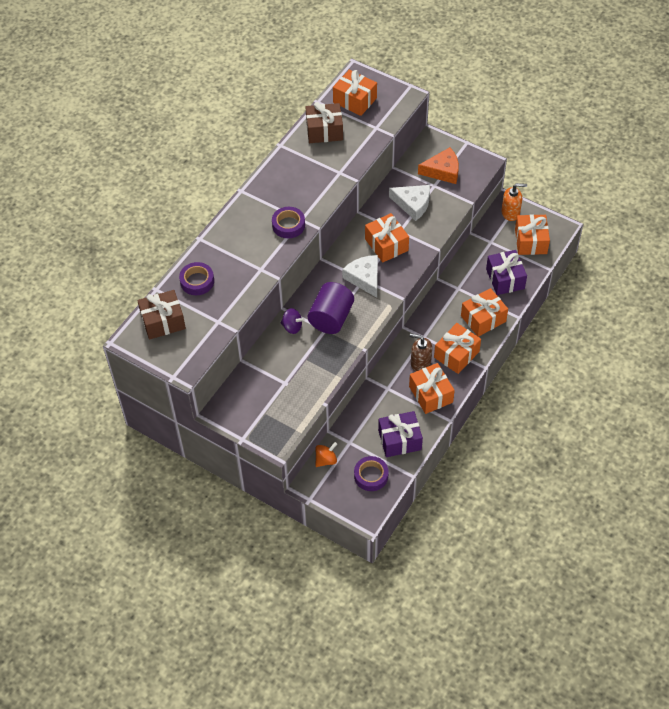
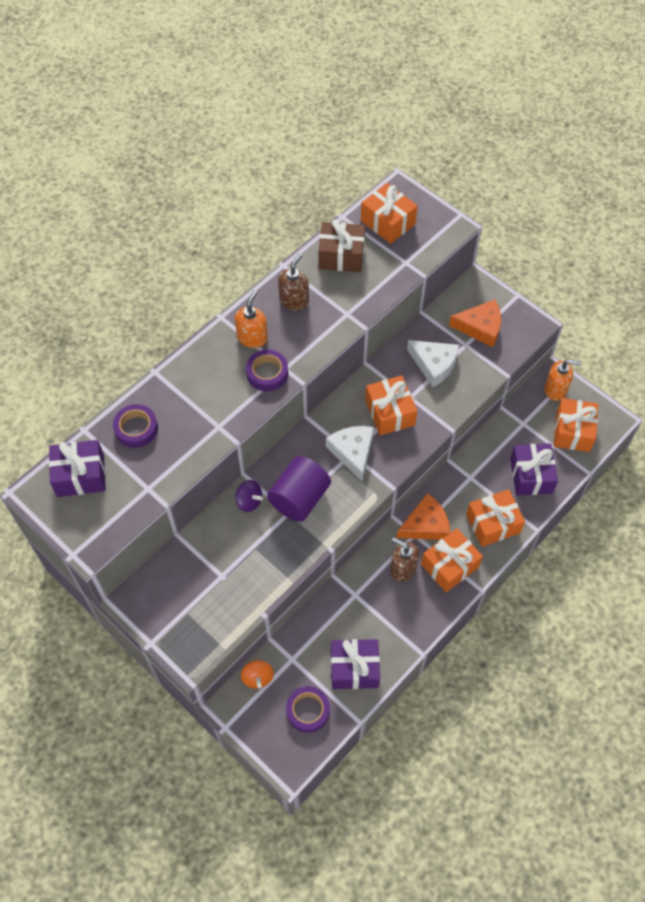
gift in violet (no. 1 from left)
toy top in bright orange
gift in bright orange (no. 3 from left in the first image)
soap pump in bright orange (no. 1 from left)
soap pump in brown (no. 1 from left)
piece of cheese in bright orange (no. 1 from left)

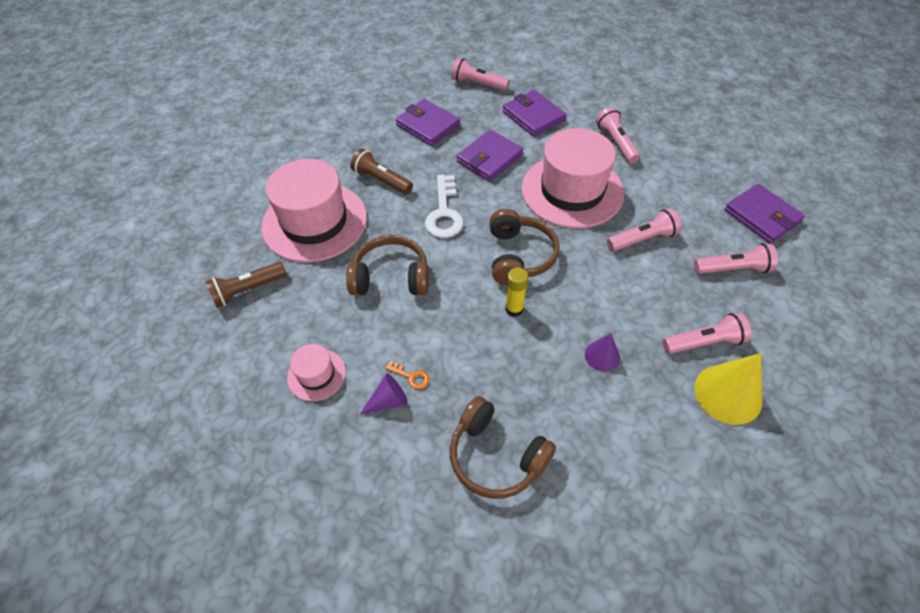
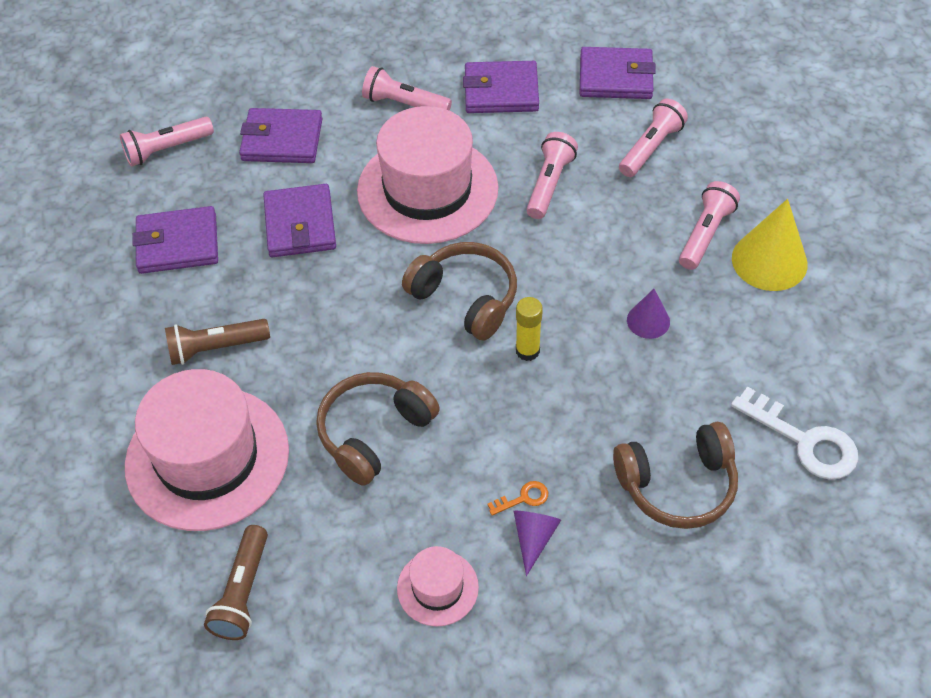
key in pure white
wallet in violet (no. 4 from left)

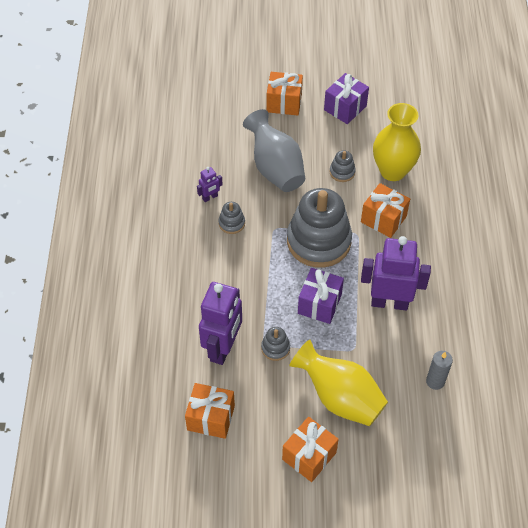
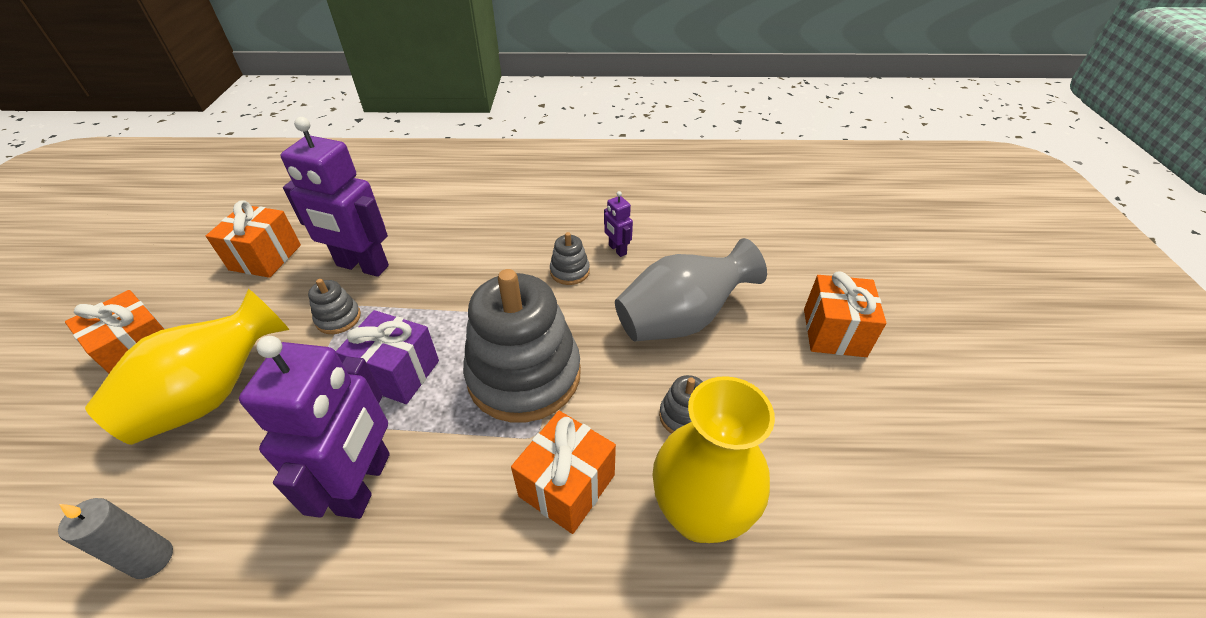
gift in violet (no. 2 from left in the first image)

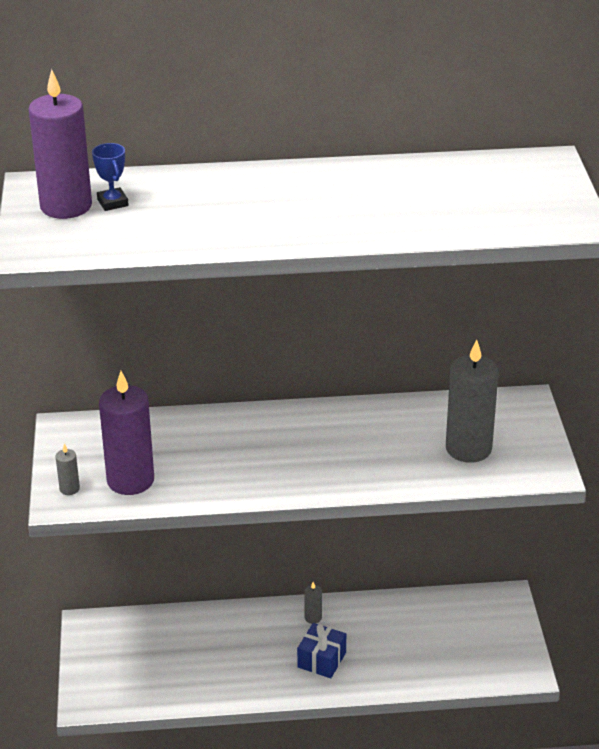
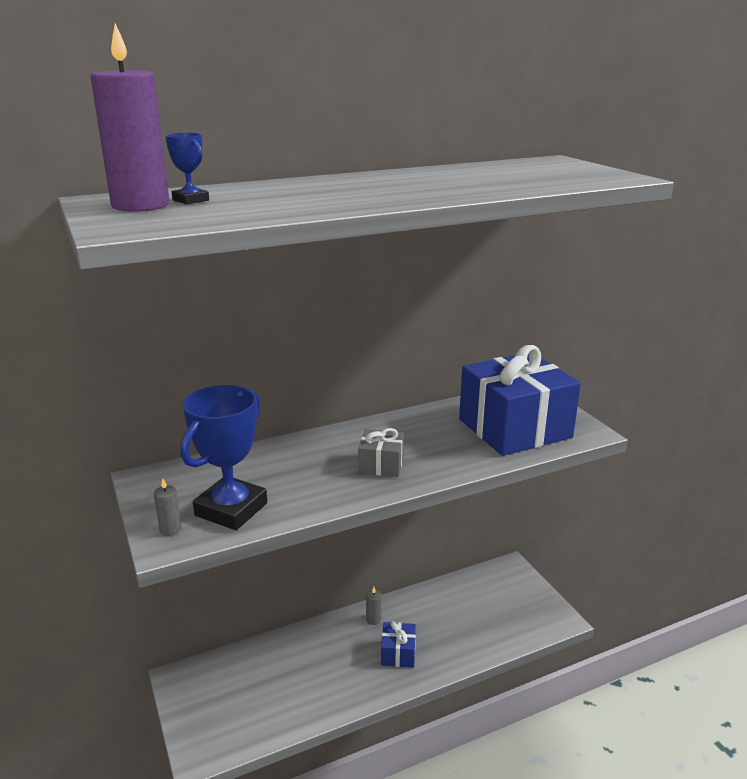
trophy in cobalt (no. 2 from left)
gift in cobalt (no. 2 from left)
gift in gray

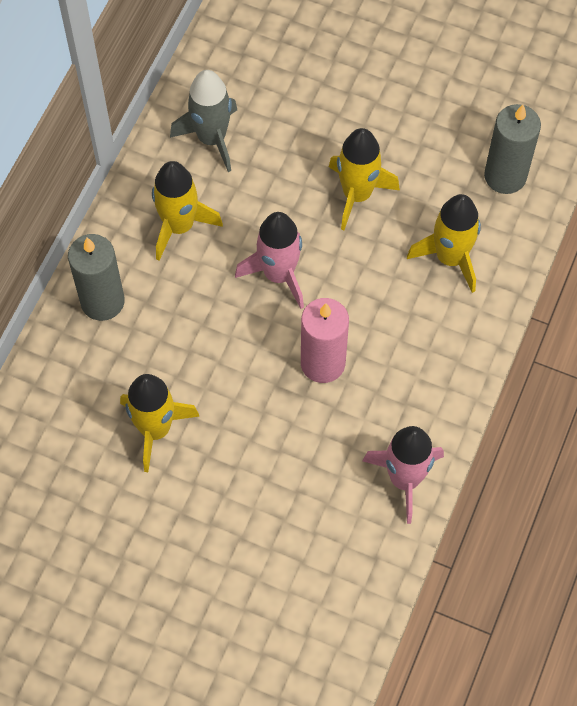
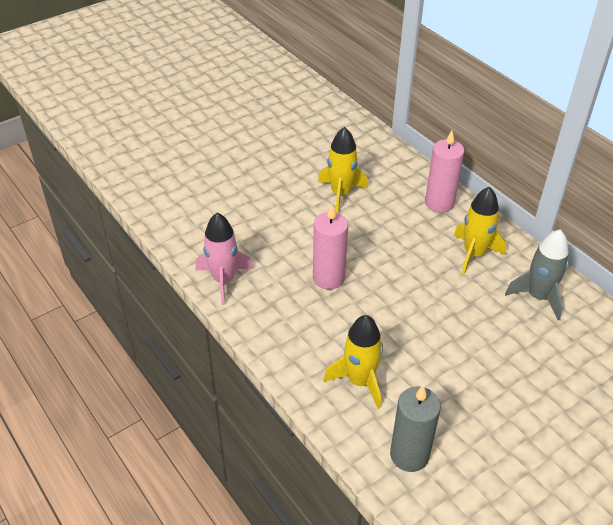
candle in pink (no. 2 from left)
spaceship in pink (no. 1 from left in the first image)
spaceship in yellow (no. 3 from left in the first image)

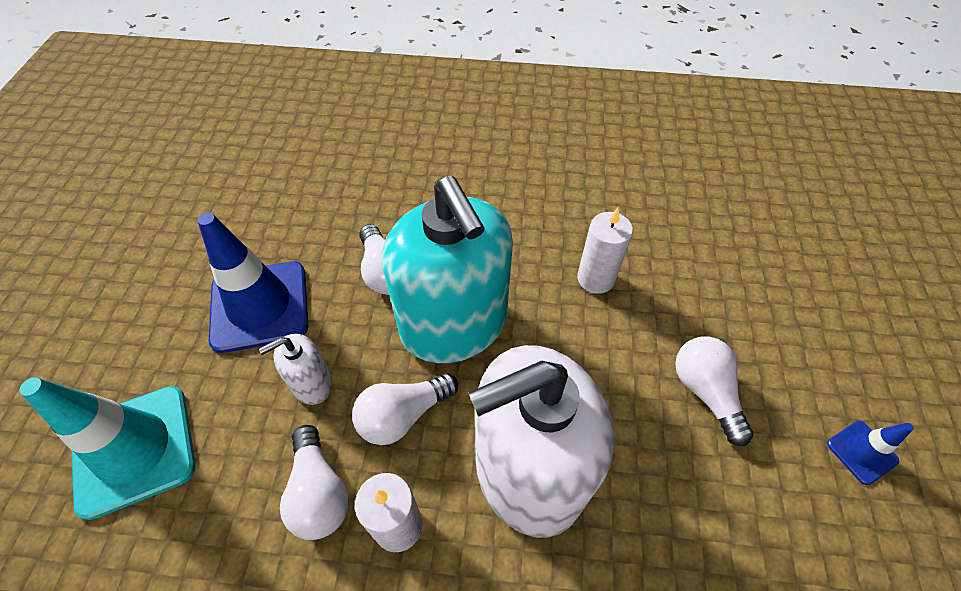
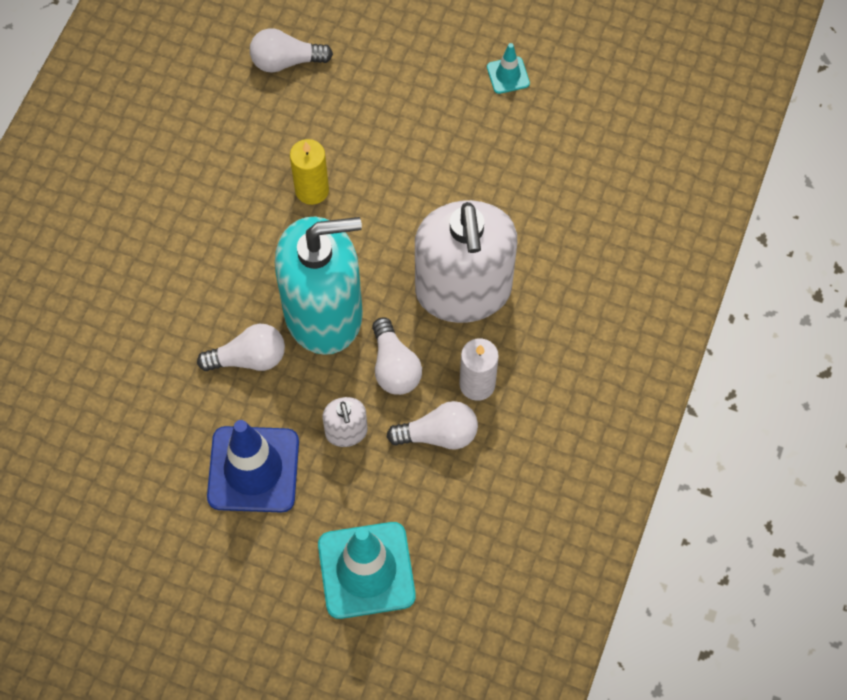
candle in yellow
bulb in pure white (no. 2 from left)
road cone in aqua (no. 2 from left)

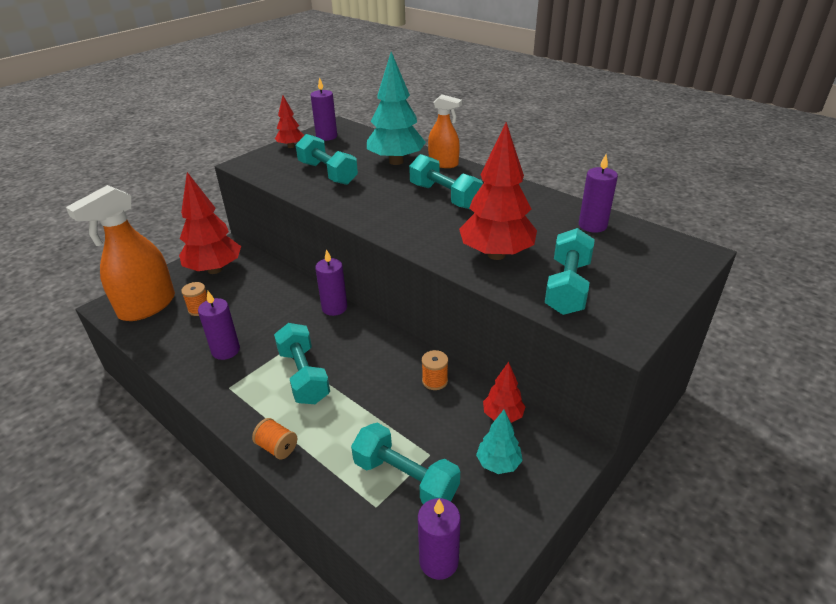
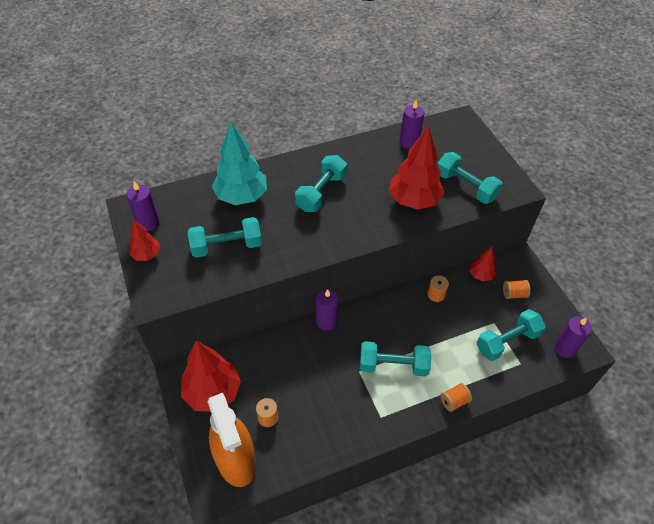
candle in violet (no. 1 from left in the first image)
free weight in aqua (no. 2 from left)
spray cleaner in bright orange (no. 2 from left in the first image)
reel of thread in bright orange (no. 4 from left)

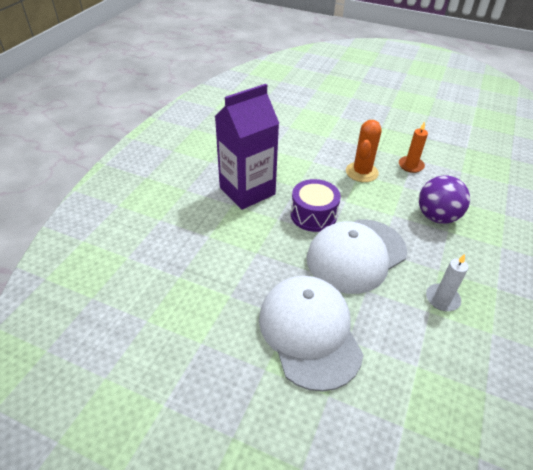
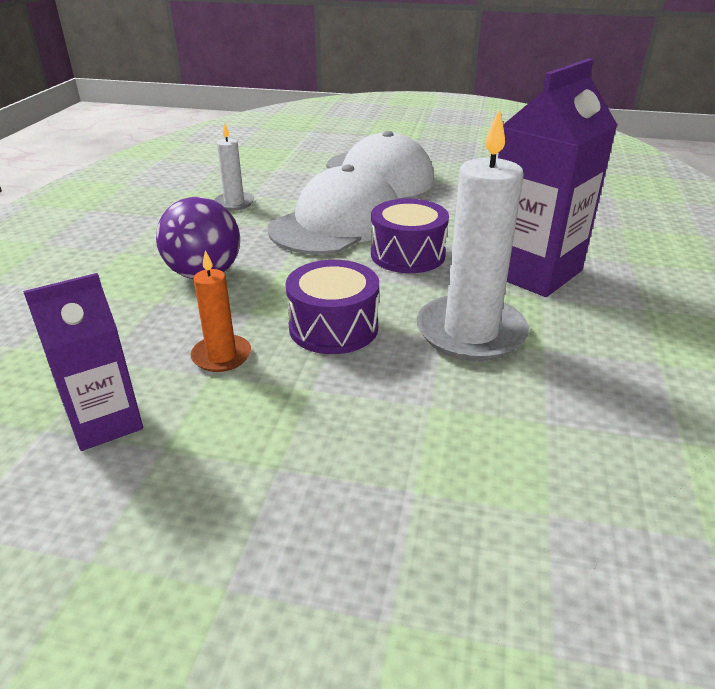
drum in violet (no. 1 from left)
juice carton in violet (no. 1 from left)
candle in pure white (no. 2 from left)

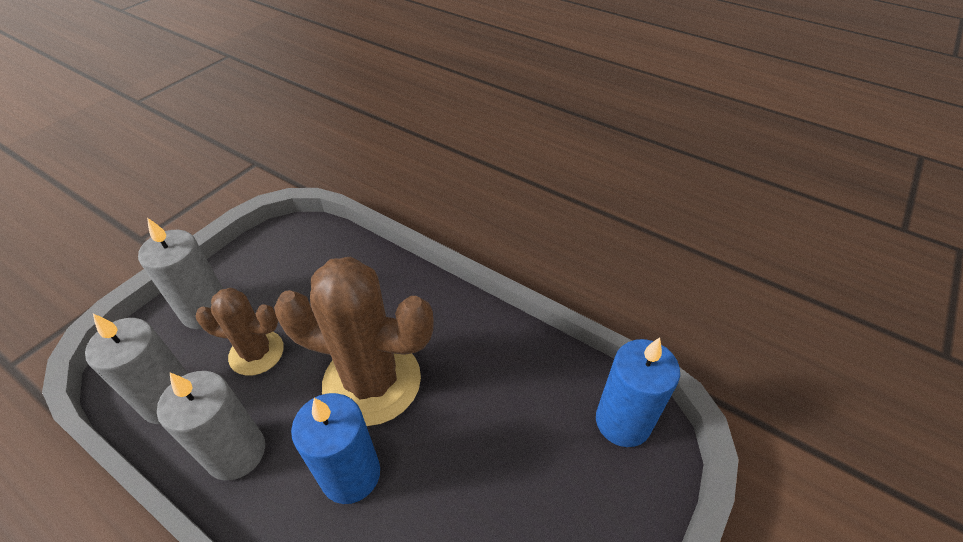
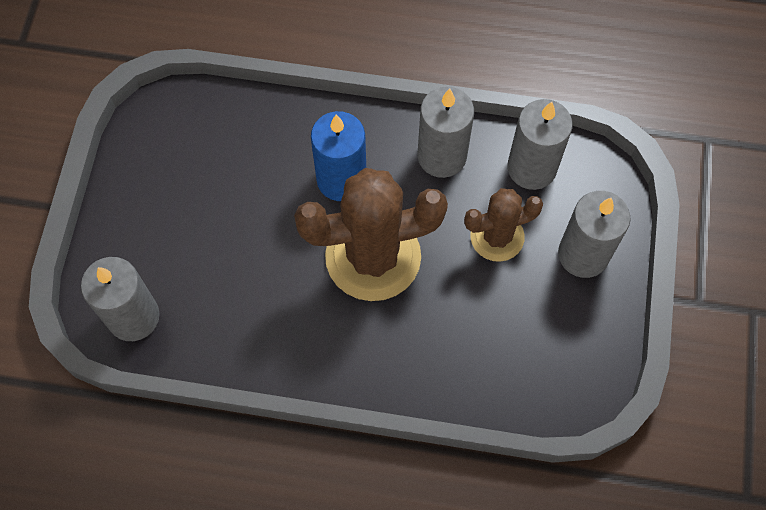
candle in gray (no. 1 from left)

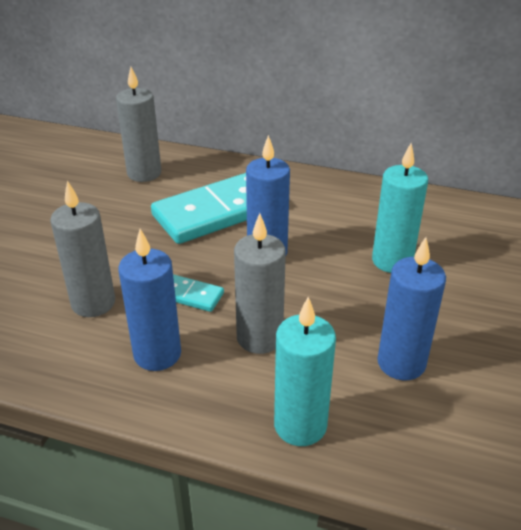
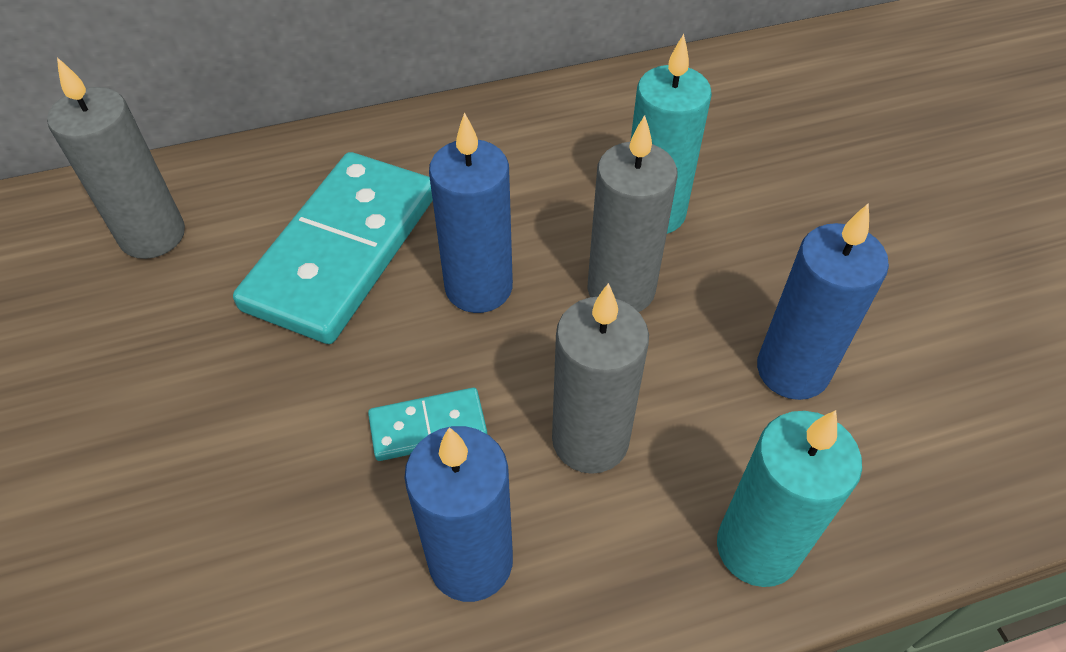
candle in gray (no. 3 from left)

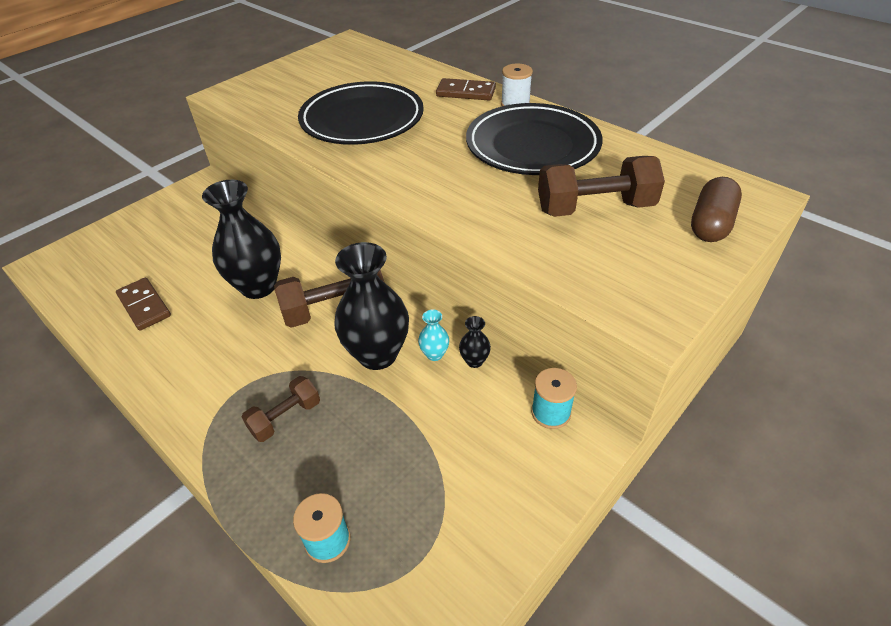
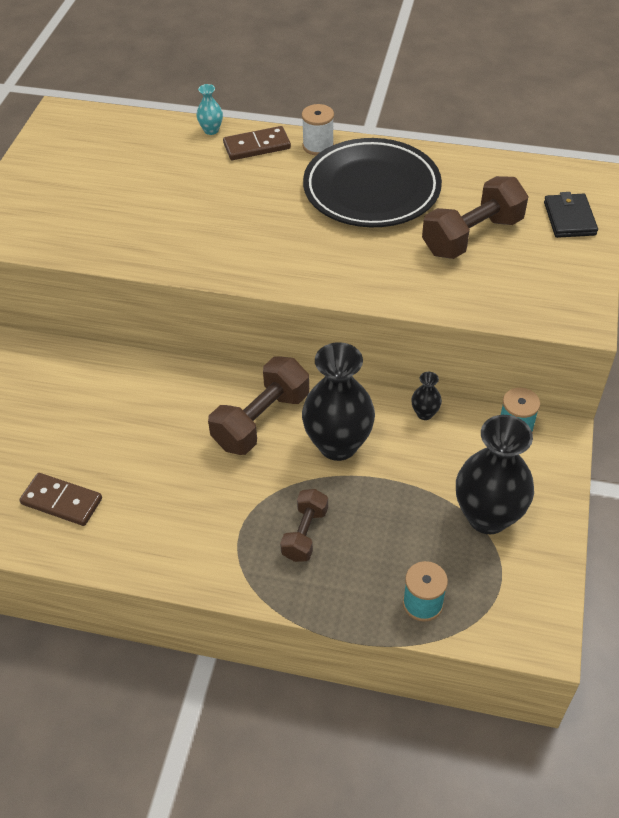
tall vase in jet-black (no. 3 from left)
dinner plate in jet-black (no. 1 from left in the first image)
tall vase in aqua
wallet in jet-black

